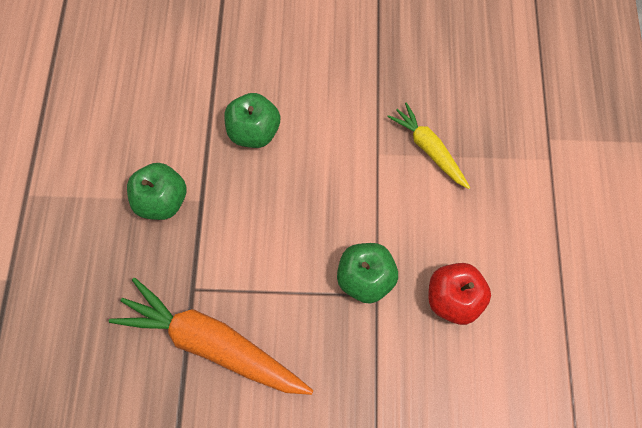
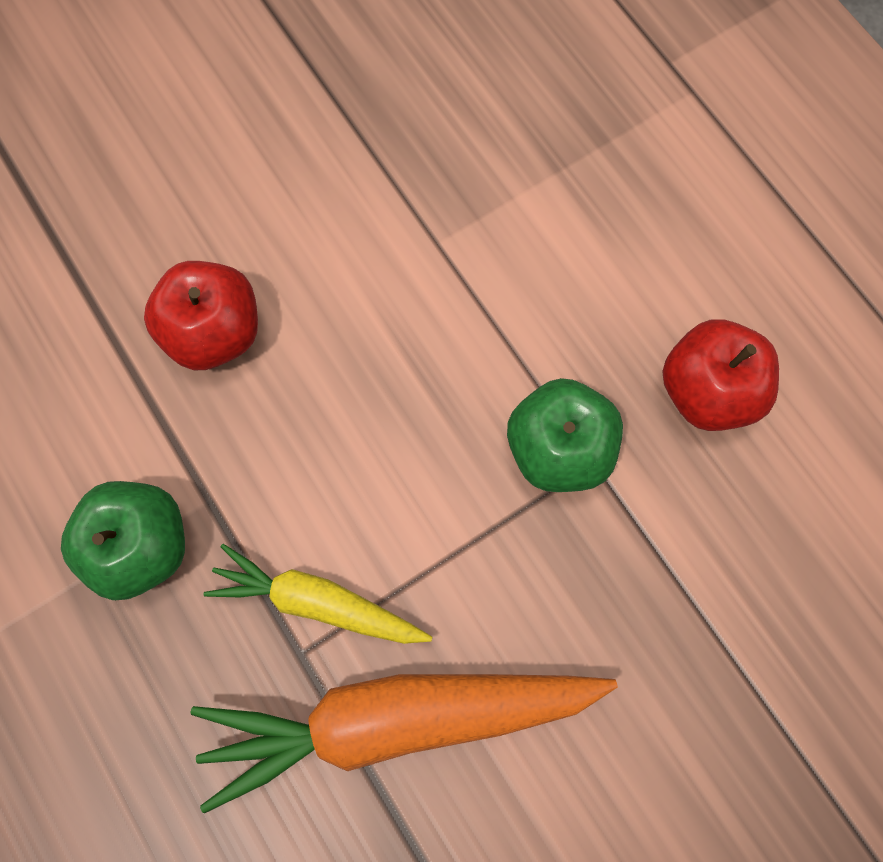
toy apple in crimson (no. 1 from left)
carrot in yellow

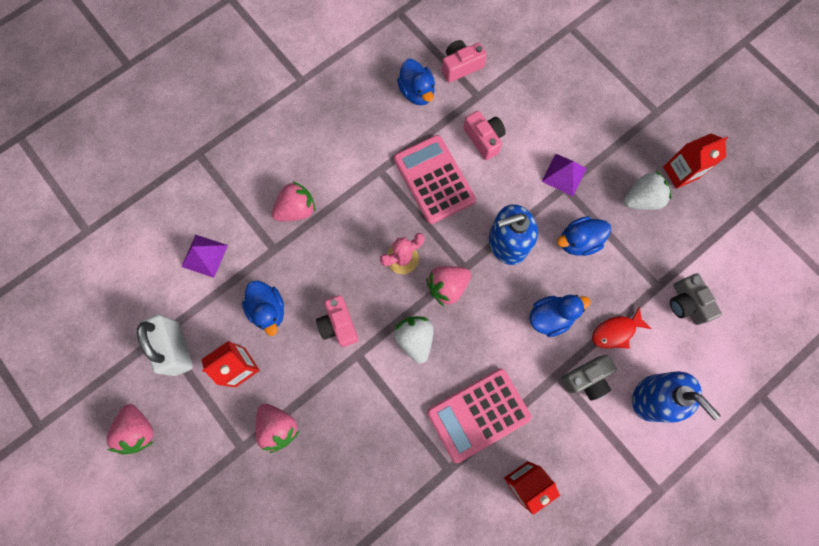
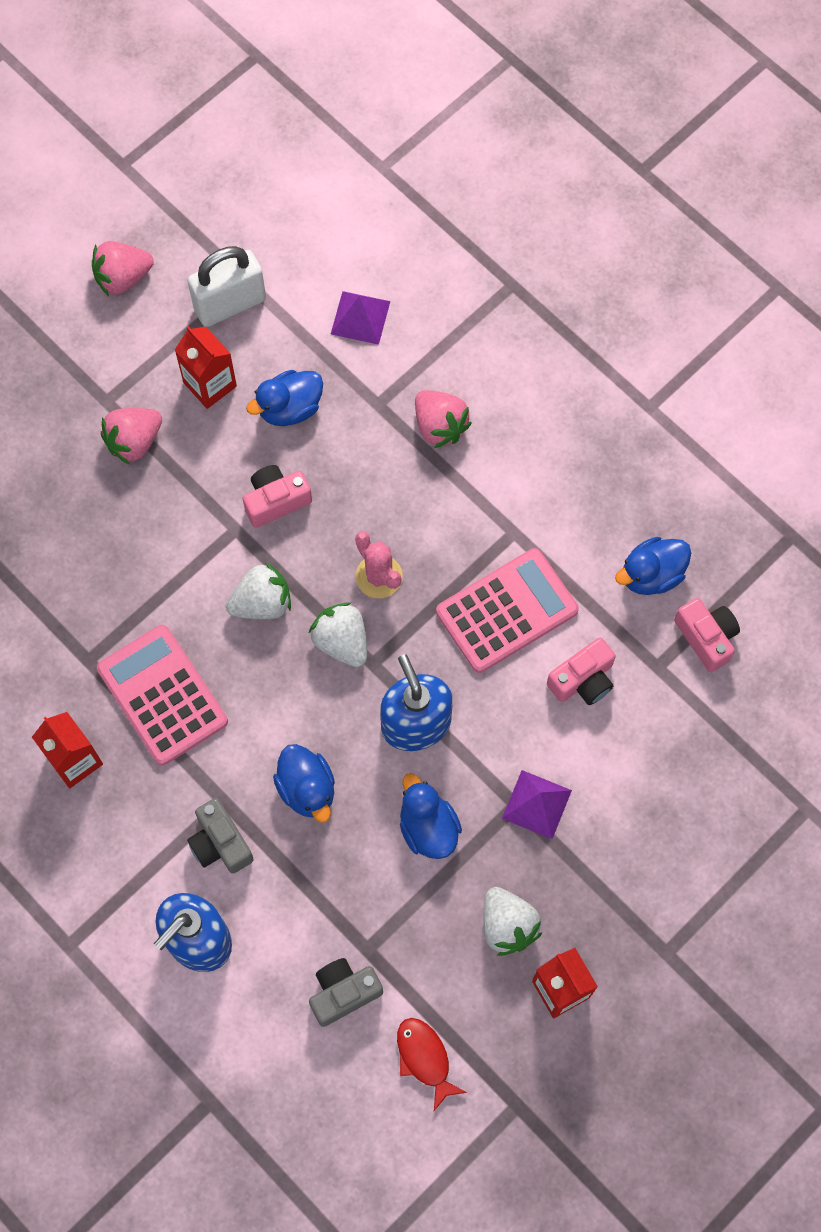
strawberry in pure white (no. 2 from left)
fish in crimson

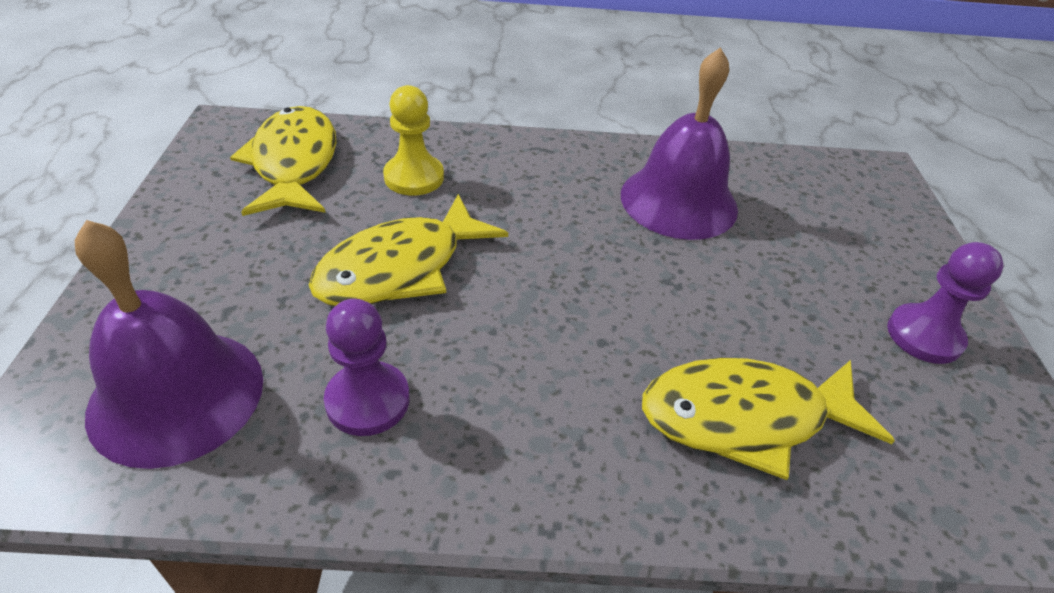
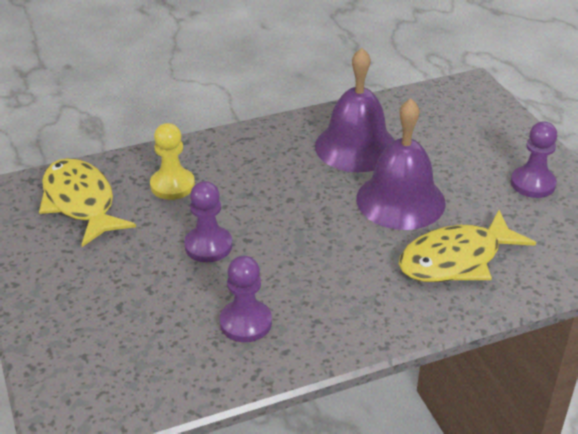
school bell in violet (no. 2 from left)
chess pawn in violet (no. 1 from left)

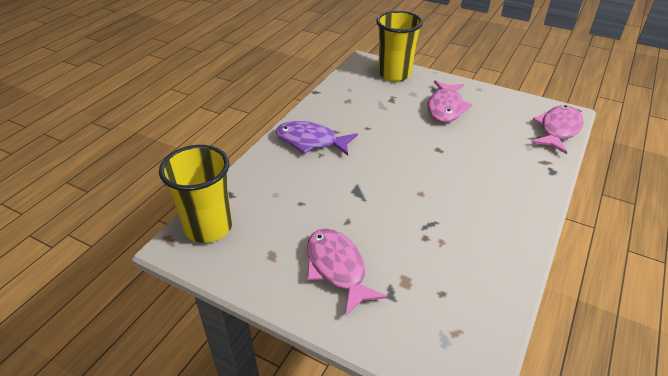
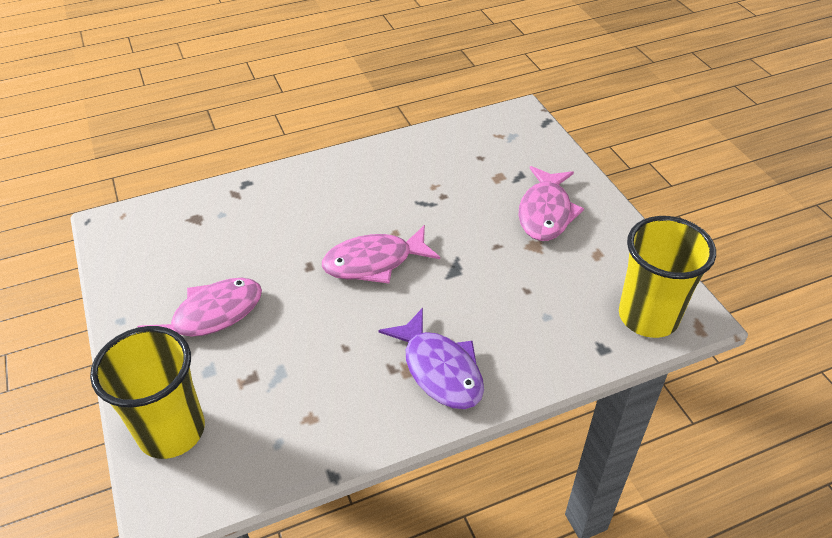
fish in pink (no. 2 from left)

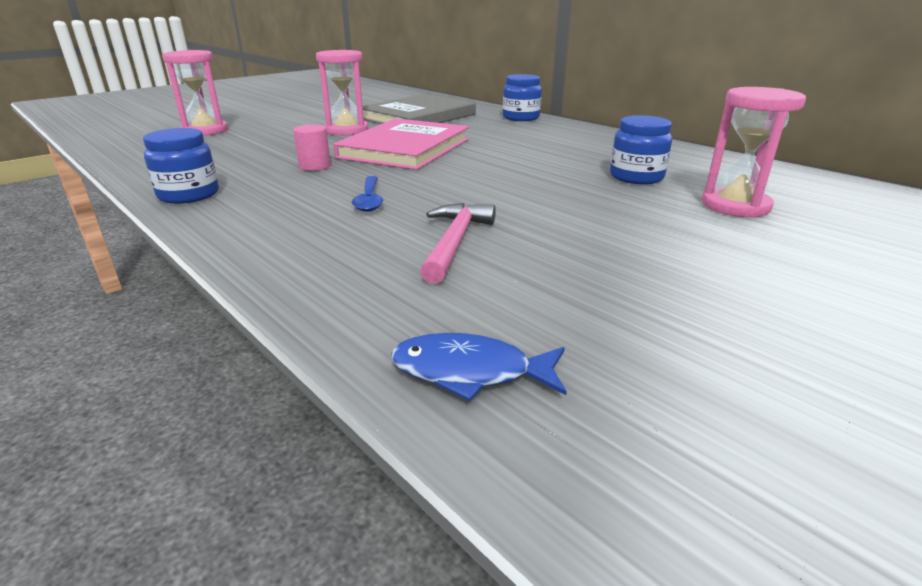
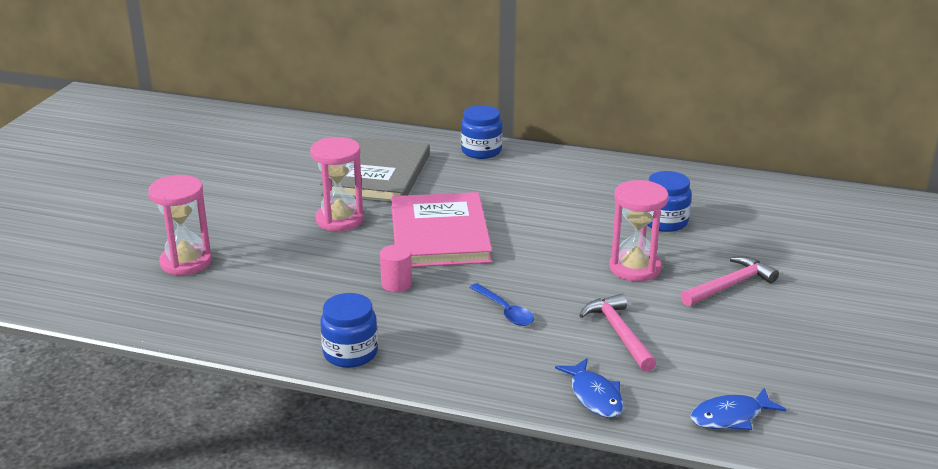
sand timer in pink (no. 3 from left)
fish in cobalt (no. 1 from left)
carpenter's hammer in pink (no. 2 from left)

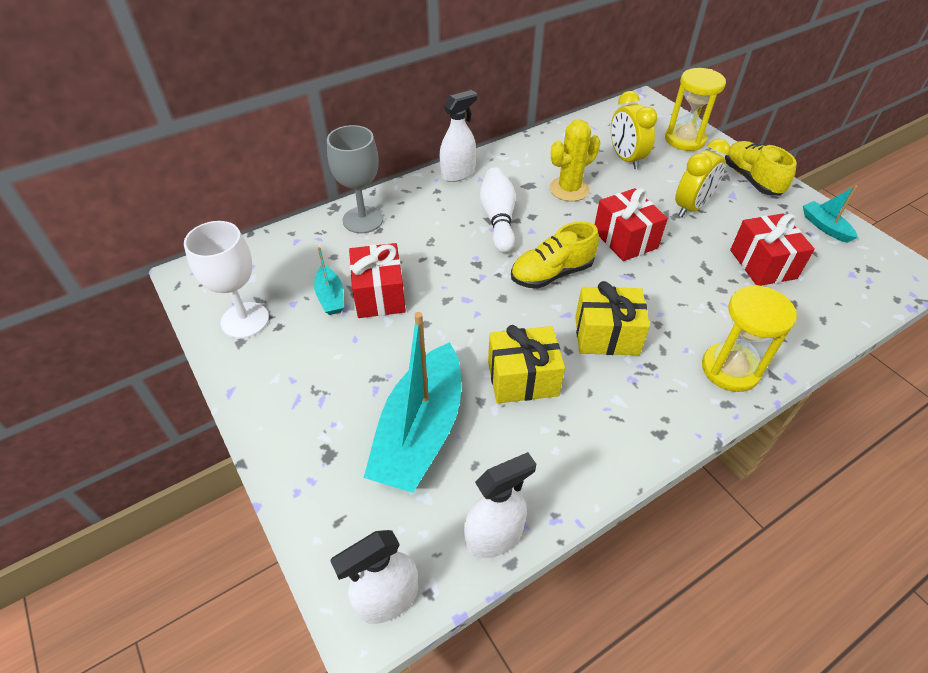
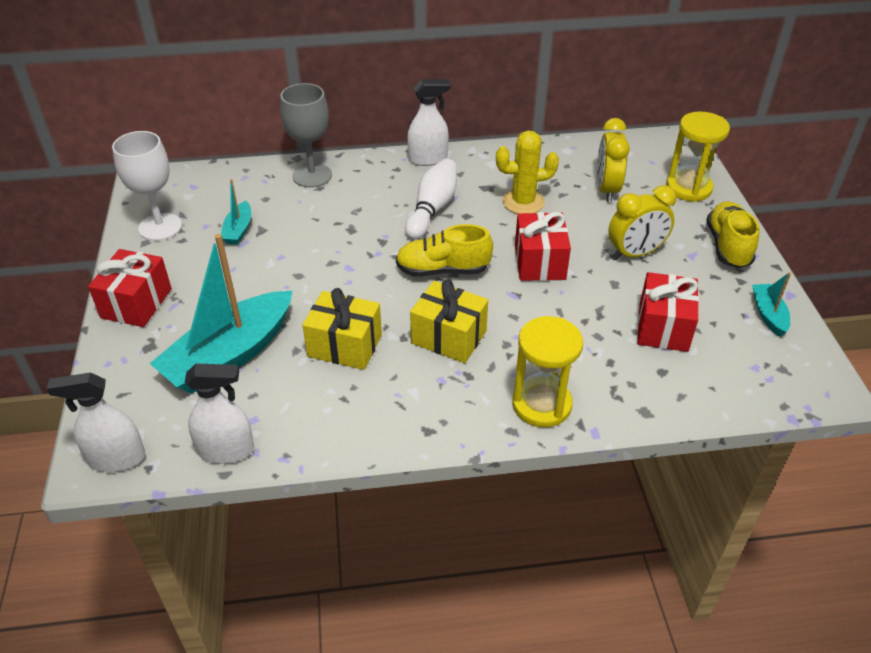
gift in crimson (no. 1 from left)

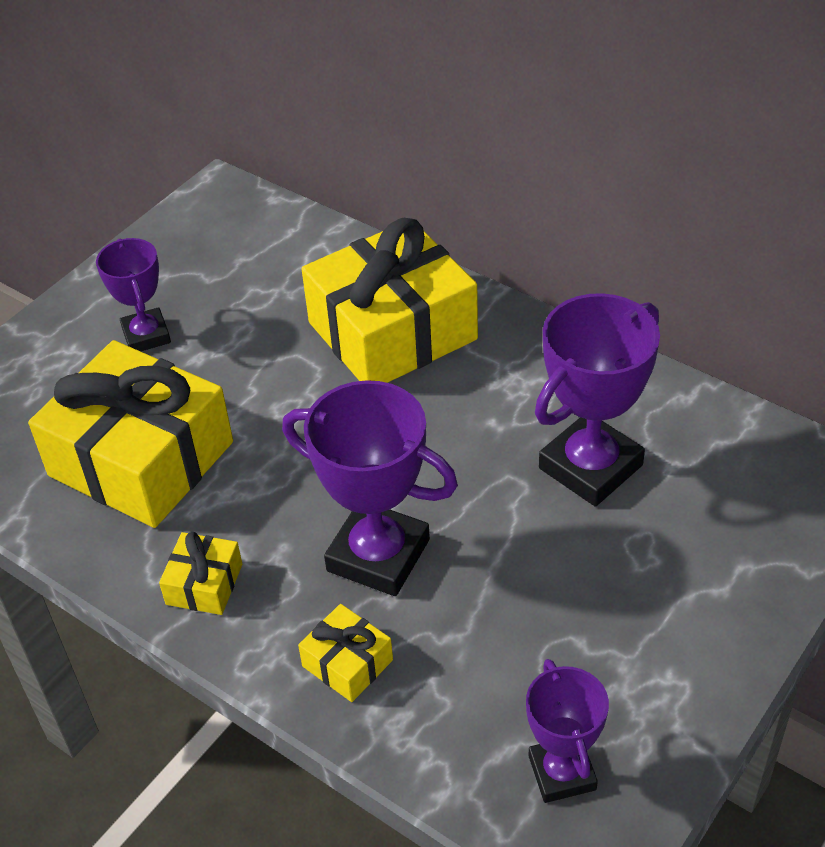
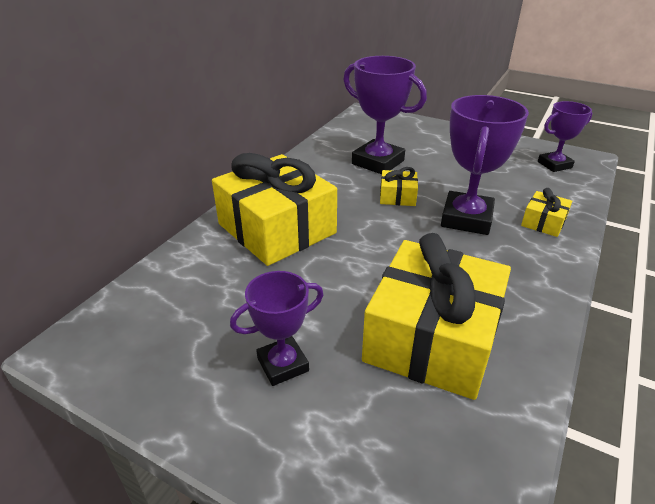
gift in yellow (no. 2 from left)

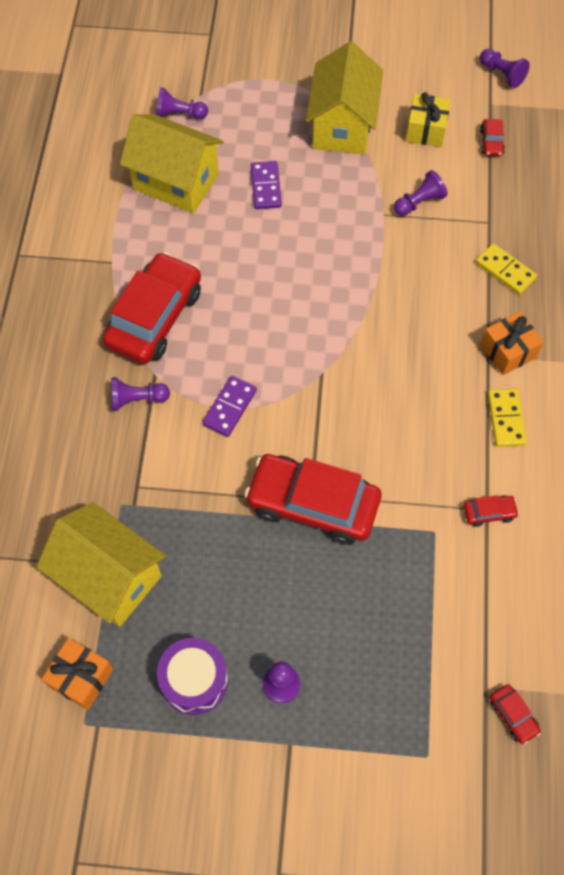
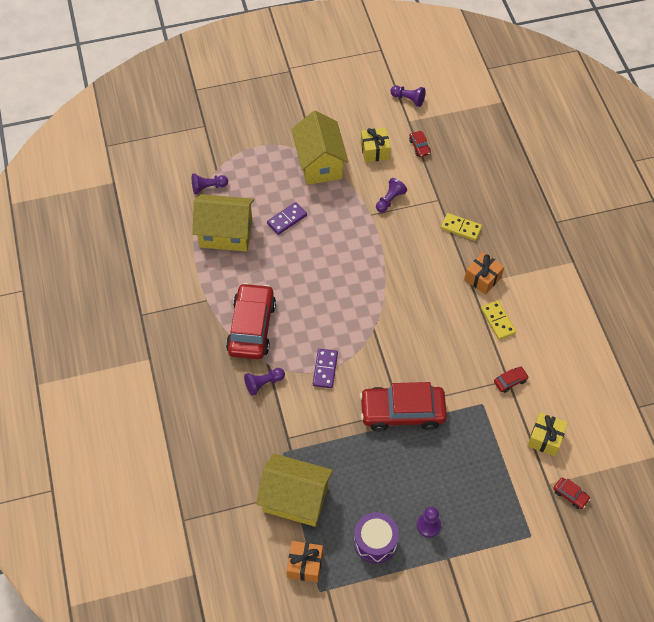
domino in violet (no. 1 from left)
gift in yellow (no. 2 from left)

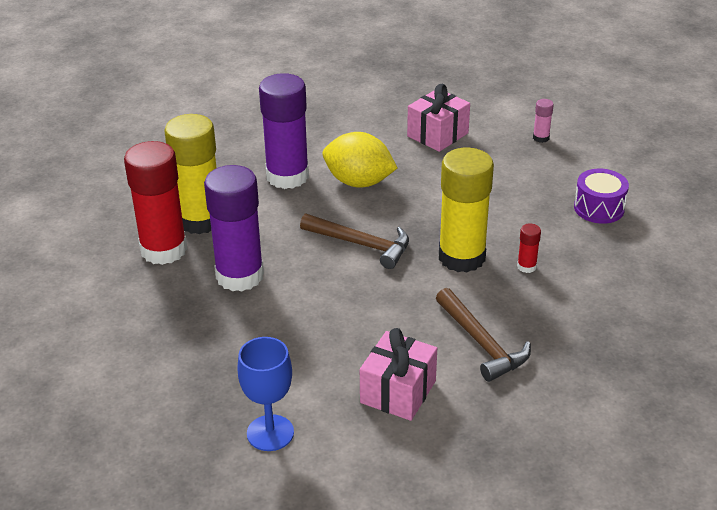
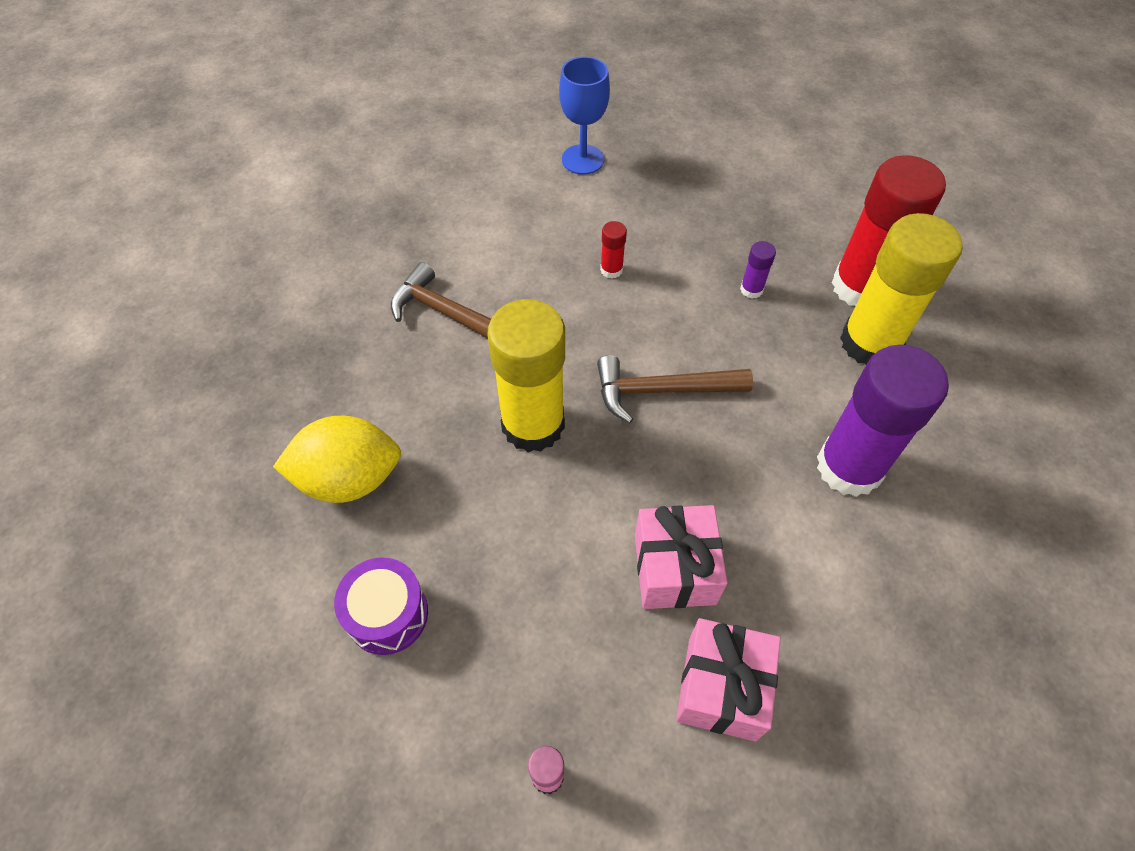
glue stick in violet (no. 1 from left)
toy lemon in yellow
gift in pink (no. 1 from left)
glue stick in crimson (no. 1 from left)

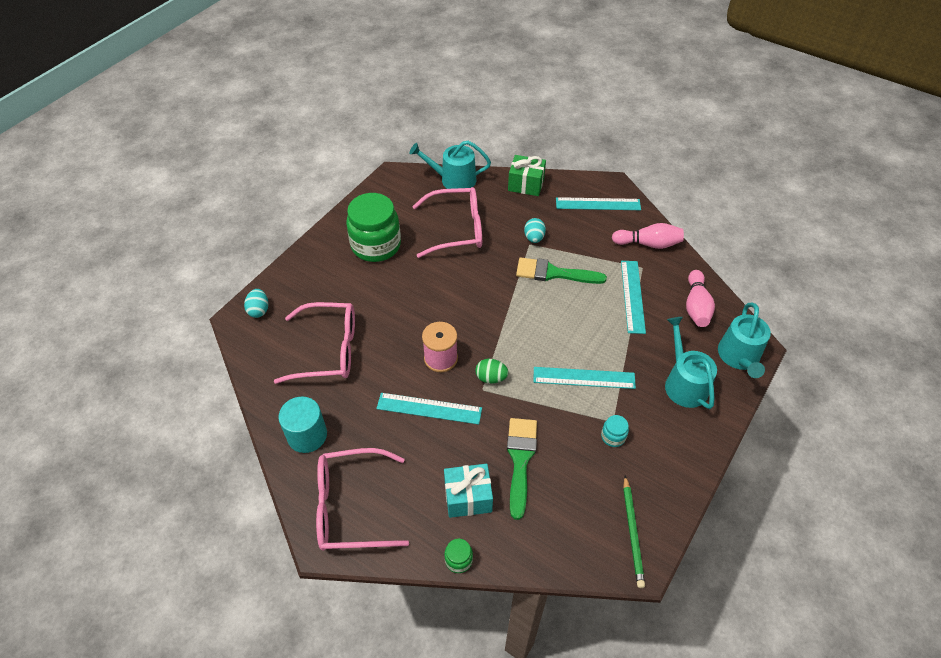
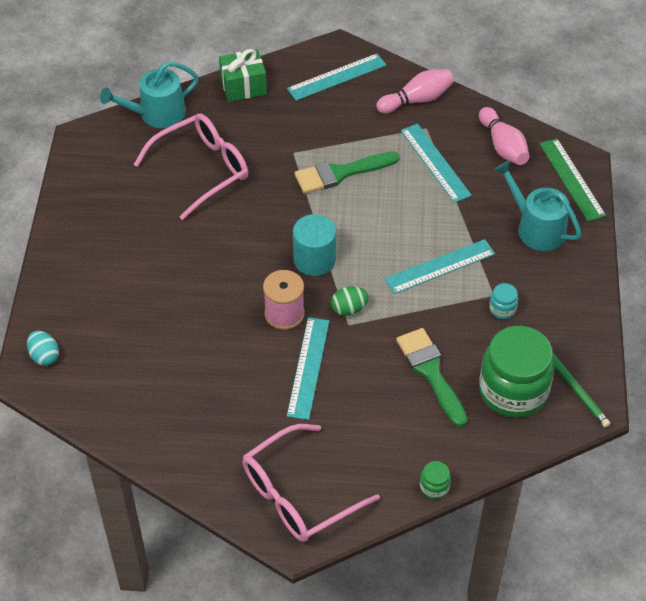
glasses in pink (no. 1 from left in the first image)
solid cylinder in aqua
preserve jar in emerald (no. 2 from left)
straightedge in aqua (no. 1 from left)
gift in aqua
toy egg in aqua (no. 2 from left in the first image)
straightedge in emerald

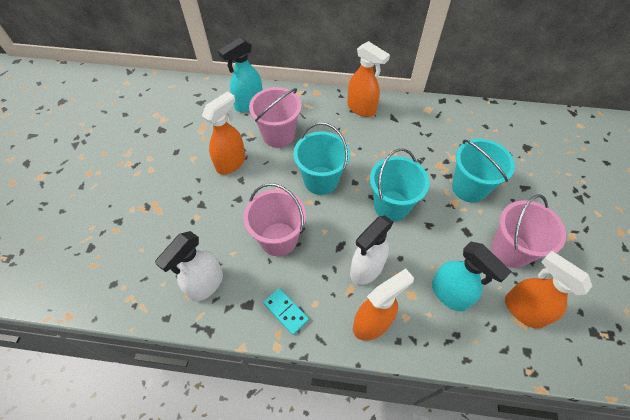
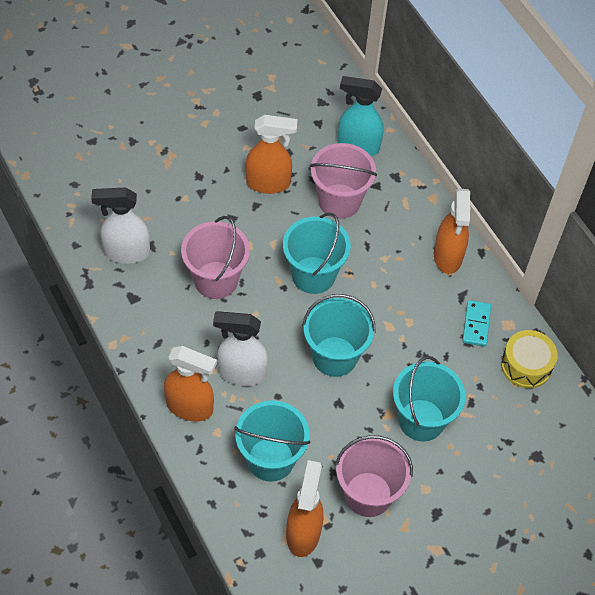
domino in aqua
sand bucket in aqua (no. 1 from left)
drum in yellow

